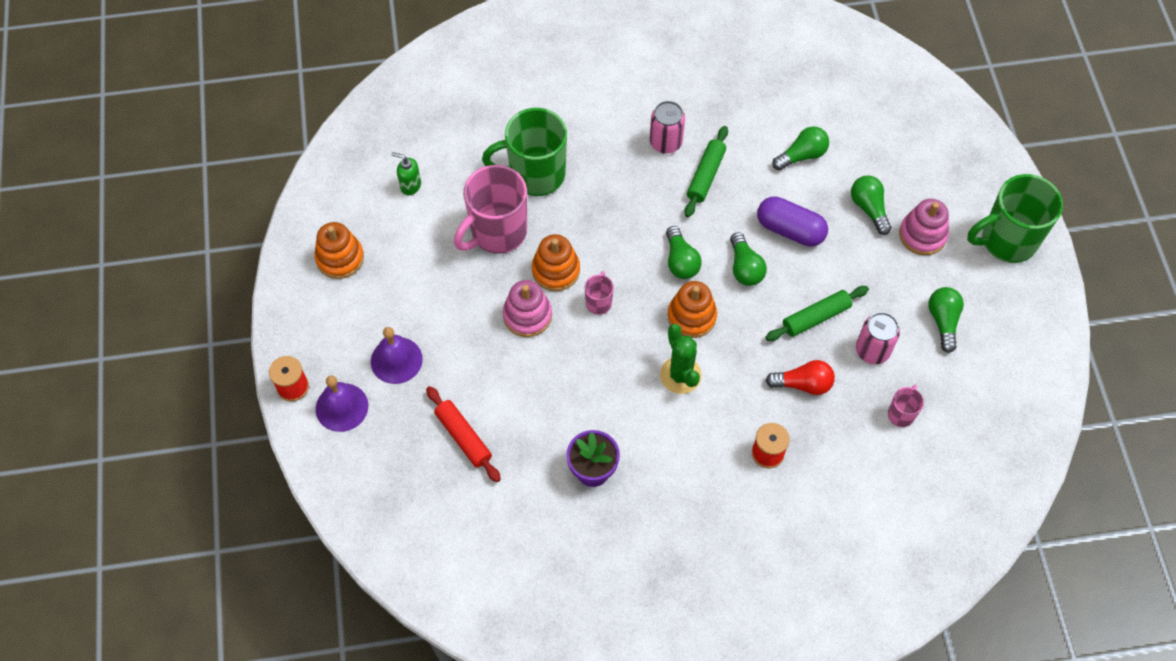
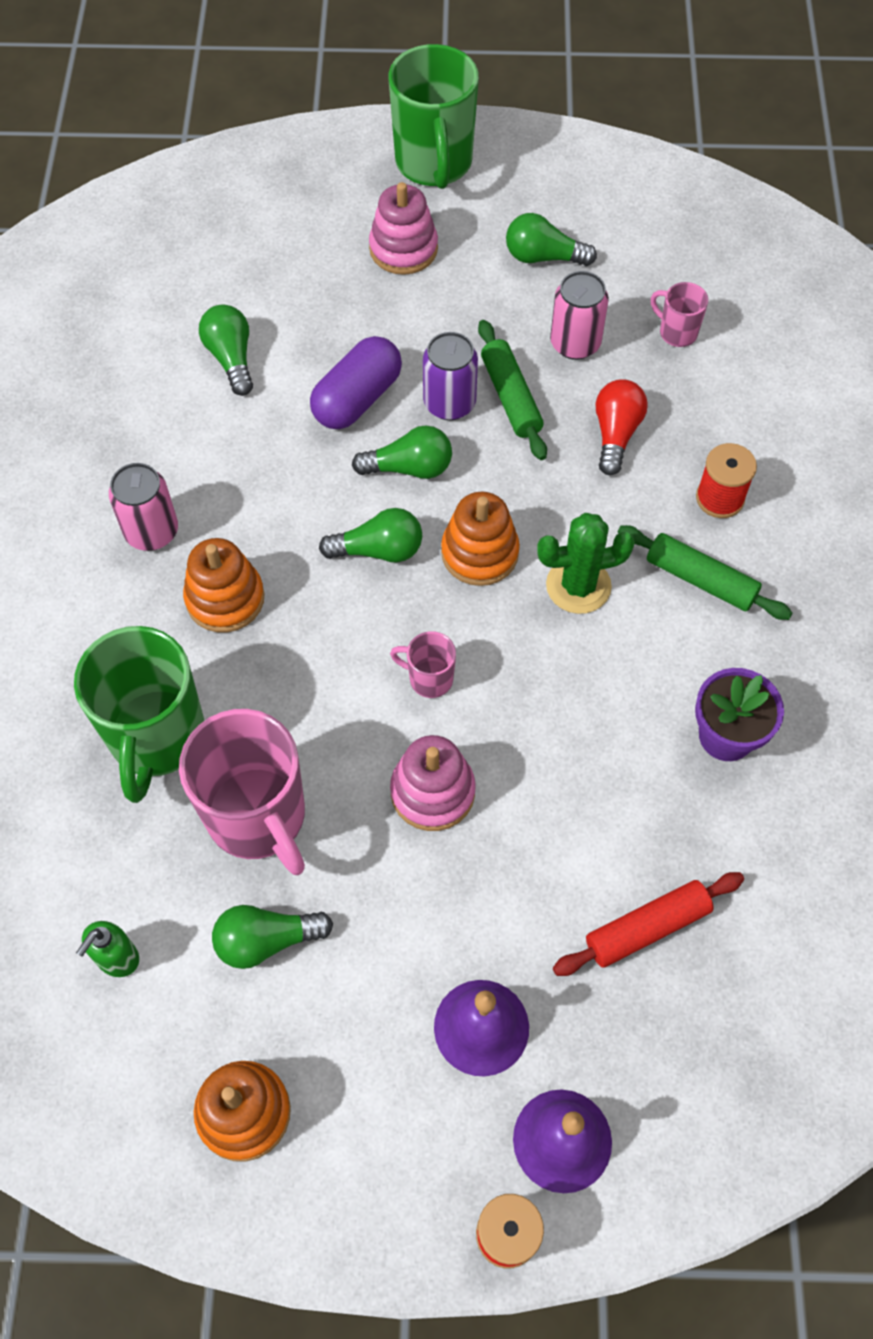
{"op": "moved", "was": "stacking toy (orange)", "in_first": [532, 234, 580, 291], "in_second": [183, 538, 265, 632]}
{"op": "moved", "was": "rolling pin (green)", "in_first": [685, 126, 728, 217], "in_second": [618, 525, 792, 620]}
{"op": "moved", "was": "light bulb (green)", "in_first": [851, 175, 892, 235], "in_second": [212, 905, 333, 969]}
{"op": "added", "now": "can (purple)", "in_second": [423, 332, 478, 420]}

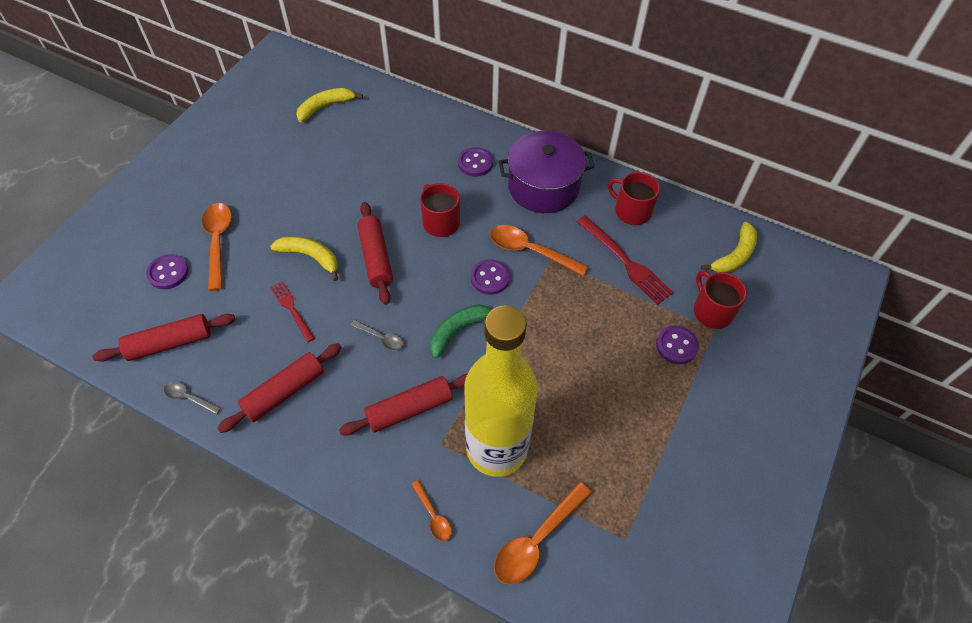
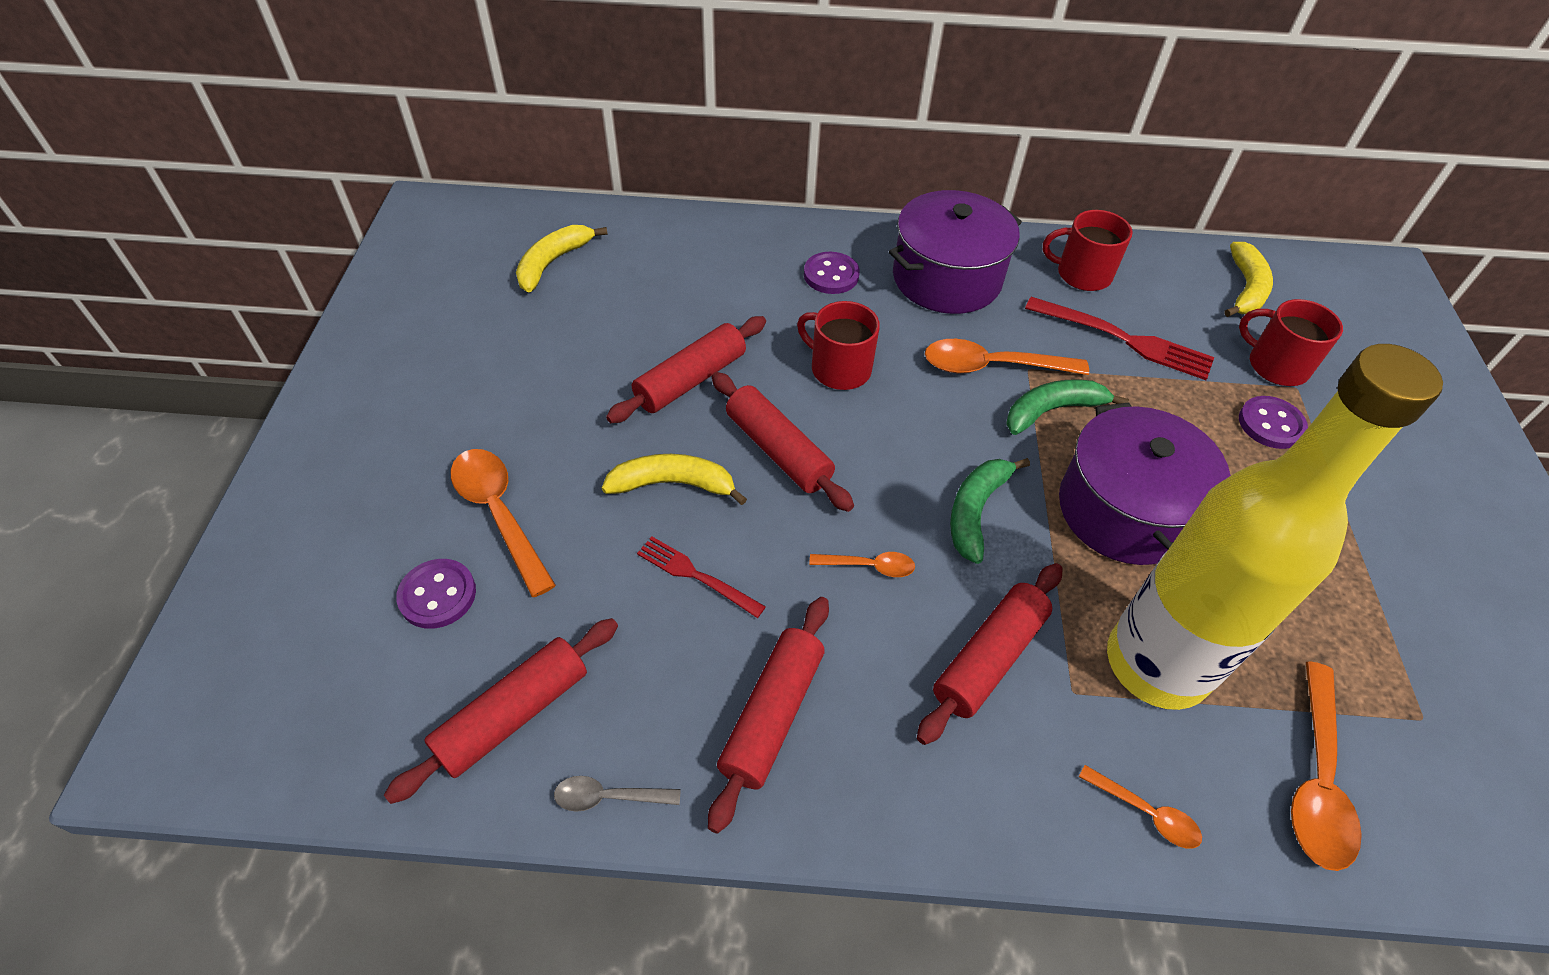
{"op": "recoloured", "was": "spoon (grey)", "now": "spoon (orange)", "in_first": [351, 320, 404, 350], "in_second": [809, 552, 915, 577]}
{"op": "removed", "was": "button (purple)", "in_first": [471, 259, 510, 295]}
{"op": "added", "now": "rolling pin (red)", "in_second": [606, 316, 766, 423]}
{"op": "added", "now": "banana (green)", "in_second": [1006, 379, 1129, 435]}
{"op": "added", "now": "pot (purple)", "in_second": [1059, 402, 1231, 565]}

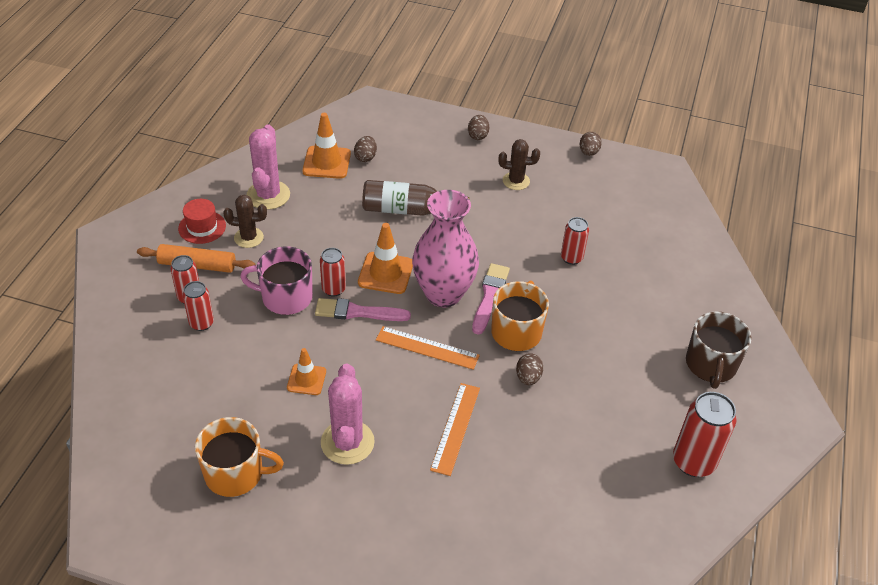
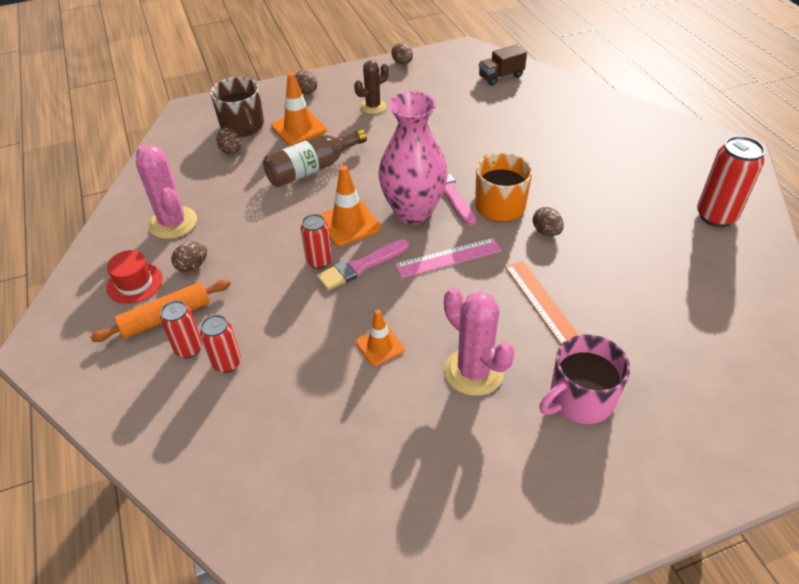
{"op": "removed", "was": "mug (orange)", "in_first": [195, 417, 284, 497]}
{"op": "replaced", "was": "cactus (brown)", "now": "egg (brown)", "in_first": [223, 195, 267, 248], "in_second": [171, 242, 207, 272]}
{"op": "moved", "was": "mug (pink)", "in_first": [240, 246, 313, 315], "in_second": [539, 335, 630, 424]}
{"op": "moved", "was": "traffic cone (orange)", "in_first": [302, 113, 351, 179], "in_second": [271, 72, 327, 146]}
{"op": "recoloured", "was": "ruler (orange)", "now": "ruler (pink)", "in_first": [376, 326, 480, 370], "in_second": [395, 238, 502, 278]}
{"op": "removed", "was": "can (red)", "in_first": [561, 217, 589, 265]}
{"op": "moved", "was": "mug (brown)", "in_first": [686, 311, 752, 389], "in_second": [210, 77, 264, 137]}
{"op": "added", "now": "truck (brown)", "in_second": [479, 44, 527, 86]}

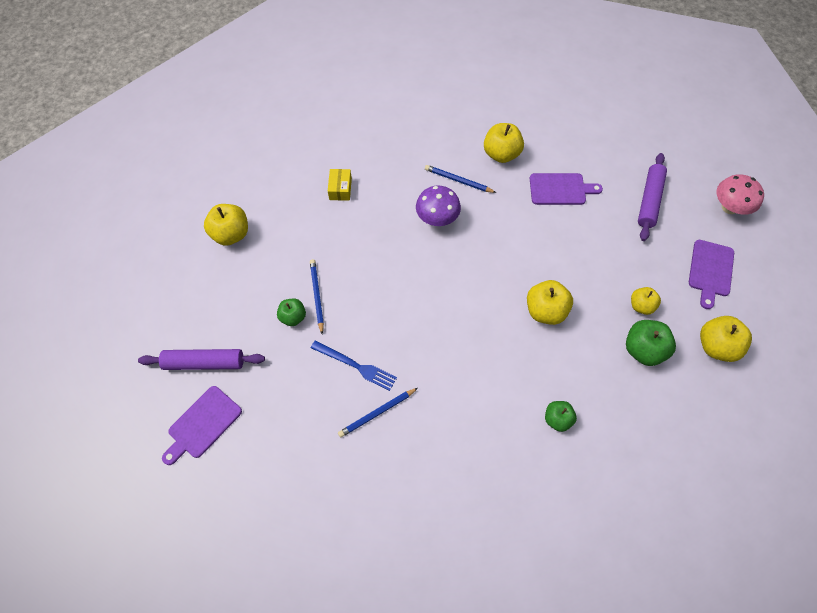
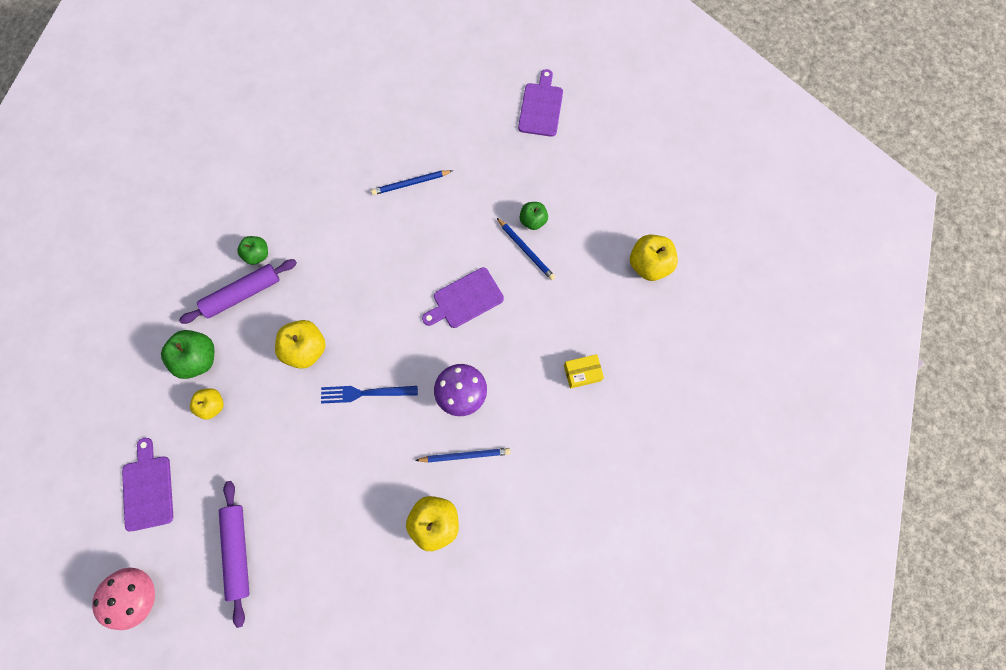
{"op": "moved", "was": "rolling pin (purple)", "in_first": [138, 349, 265, 370], "in_second": [179, 259, 297, 324]}
{"op": "moved", "was": "fork (blue)", "in_first": [311, 340, 397, 391], "in_second": [321, 386, 418, 404]}
{"op": "turned", "was": "box (yellow)", "in_first": [328, 169, 352, 201], "in_second": [564, 354, 604, 389], "clockwise": -75}
{"op": "turned", "was": "pencil (blue)", "in_first": [338, 388, 418, 438], "in_second": [371, 170, 453, 195], "clockwise": -135}
{"op": "moved", "was": "cutting board (purple)", "in_first": [530, 173, 603, 205], "in_second": [422, 267, 504, 328]}
{"op": "removed", "was": "apple (yellow)", "in_first": [700, 316, 752, 362]}

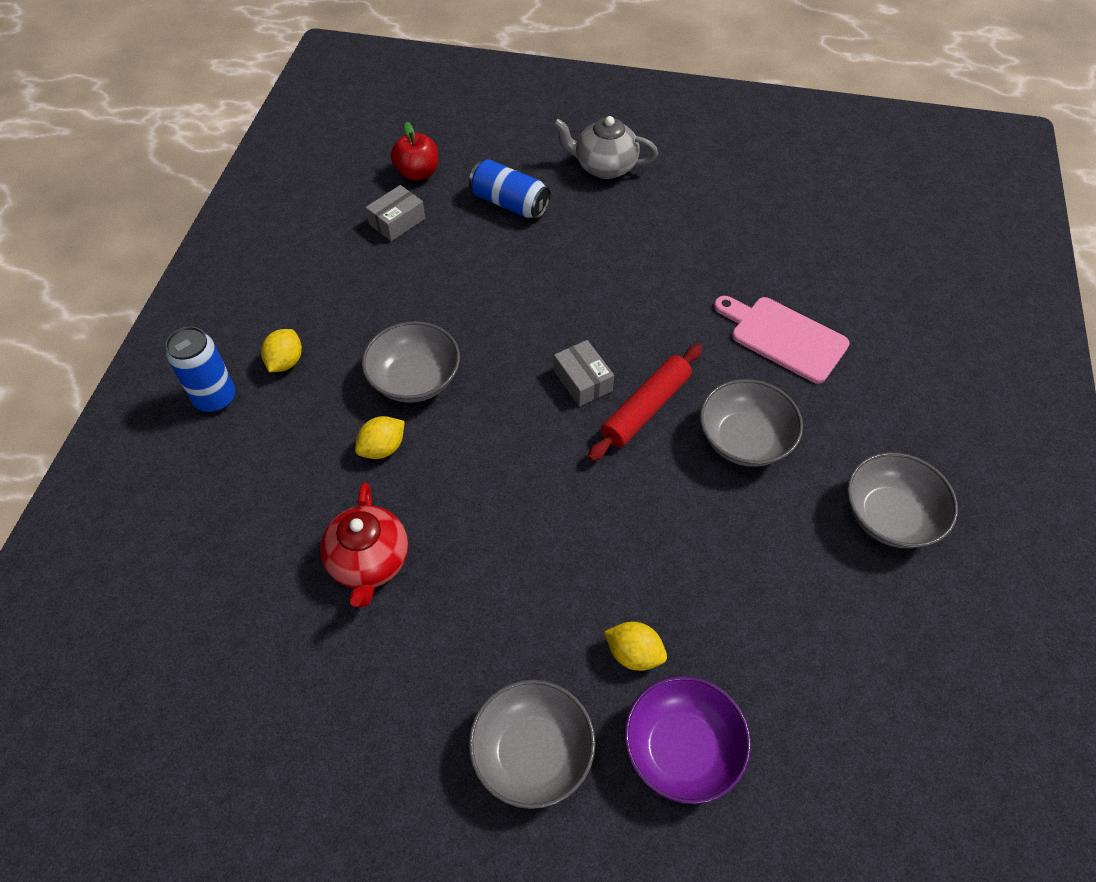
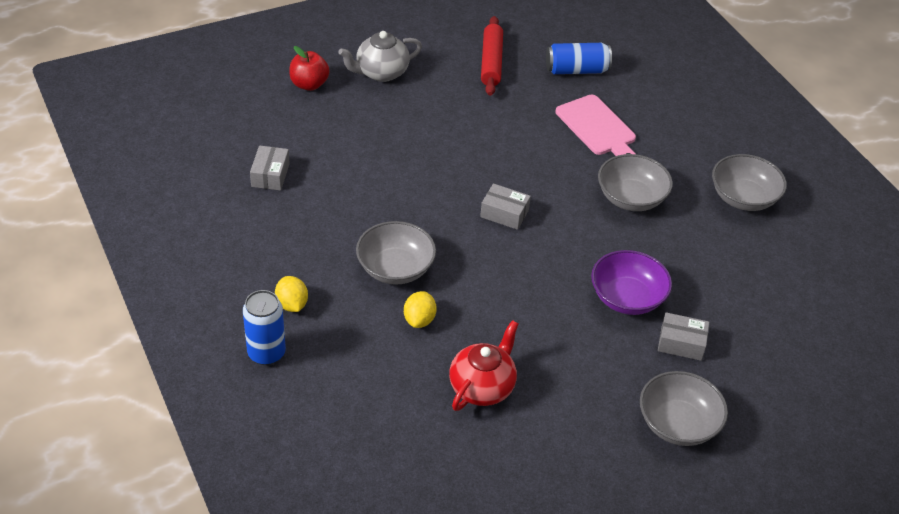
{"op": "turned", "was": "teapot (red)", "in_first": [320, 483, 408, 607], "in_second": [449, 320, 519, 411], "clockwise": -105}
{"op": "moved", "was": "apple (red)", "in_first": [391, 121, 438, 181], "in_second": [289, 46, 330, 91]}
{"op": "moved", "was": "can (blue)", "in_first": [469, 159, 551, 219], "in_second": [546, 43, 612, 74]}
{"op": "moved", "was": "rolling pin (red)", "in_first": [588, 344, 702, 462], "in_second": [481, 16, 503, 96]}
{"op": "replaced", "was": "lemon (yellow)", "now": "box (grey)", "in_first": [604, 622, 667, 671], "in_second": [658, 312, 709, 361]}
{"op": "moved", "was": "bowl (purple)", "in_first": [624, 676, 751, 804], "in_second": [591, 250, 672, 315]}
{"op": "turned", "was": "cutting board (pink)", "in_first": [714, 296, 850, 384], "in_second": [556, 95, 636, 156], "clockwise": -120}

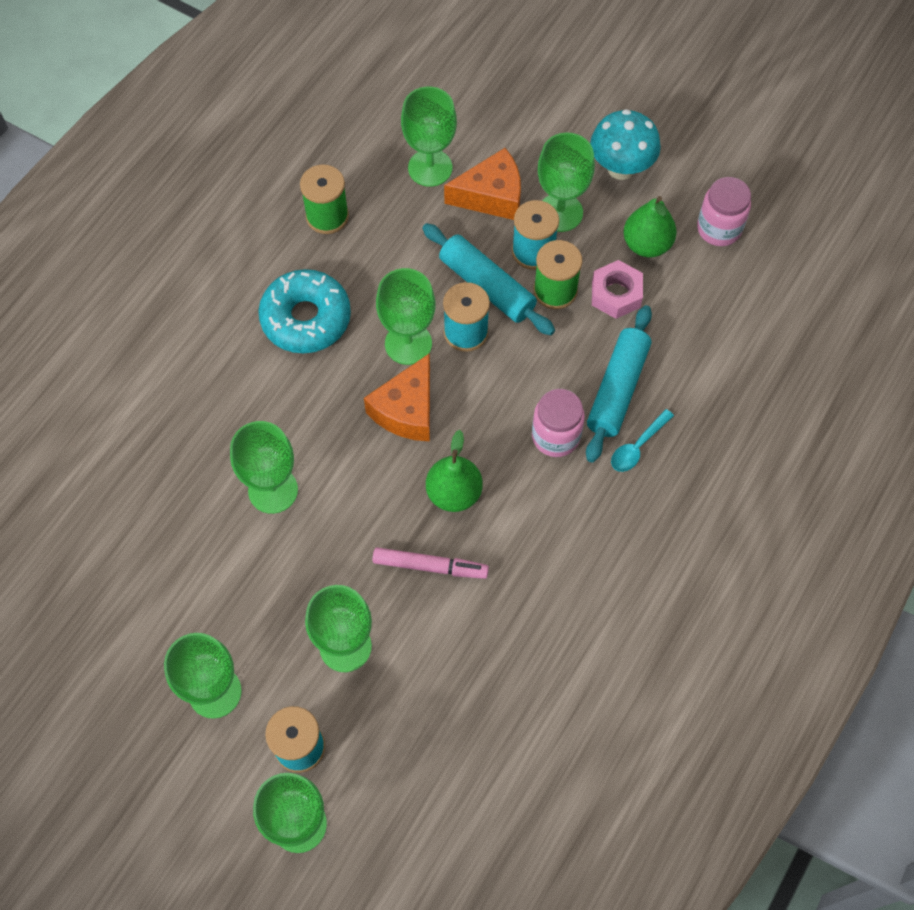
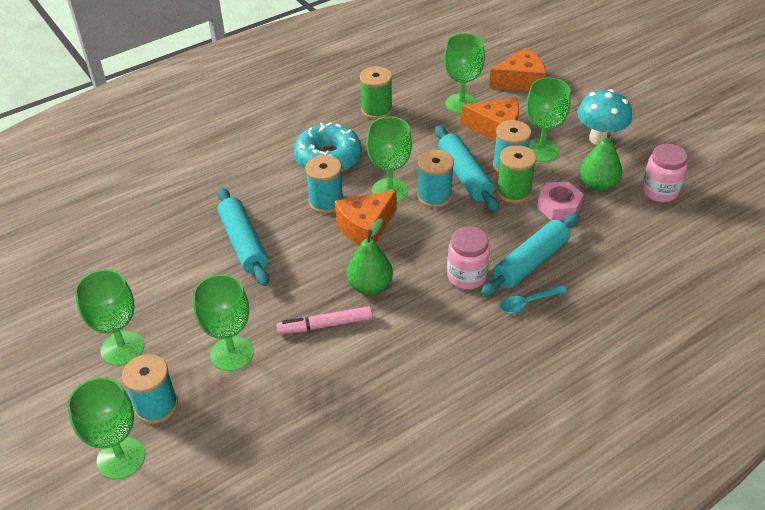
{"op": "replaced", "was": "goblet (green)", "now": "rolling pin (turquoise)", "in_first": [230, 421, 298, 514], "in_second": [217, 188, 269, 286]}
{"op": "turned", "was": "marker (pink)", "in_first": [372, 547, 489, 579], "in_second": [277, 306, 372, 334], "clockwise": 135}
{"op": "added", "now": "spool (turquoise)", "in_second": [305, 155, 344, 214]}
{"op": "added", "now": "cheese (orange)", "in_second": [489, 48, 546, 91]}

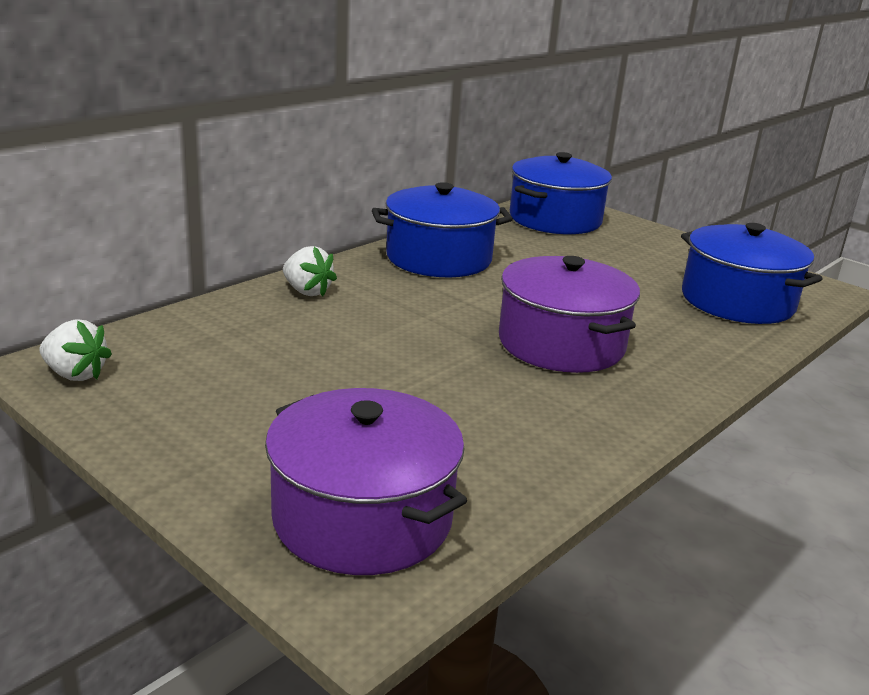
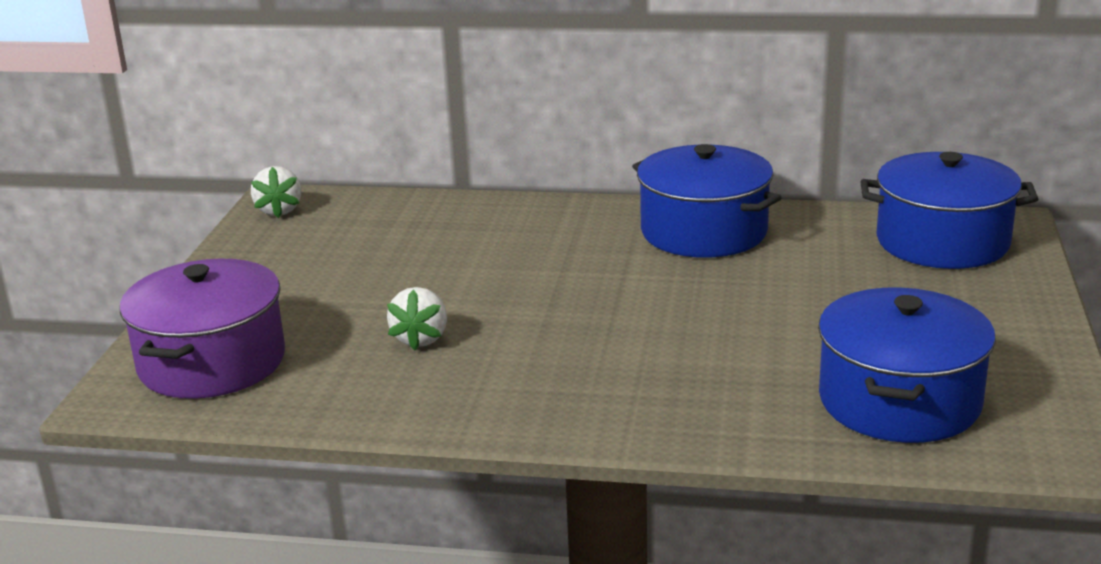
{"op": "moved", "was": "strawberry (white)", "in_first": [283, 246, 337, 296], "in_second": [387, 287, 447, 350]}
{"op": "removed", "was": "pot (purple)", "in_first": [499, 256, 640, 373]}

